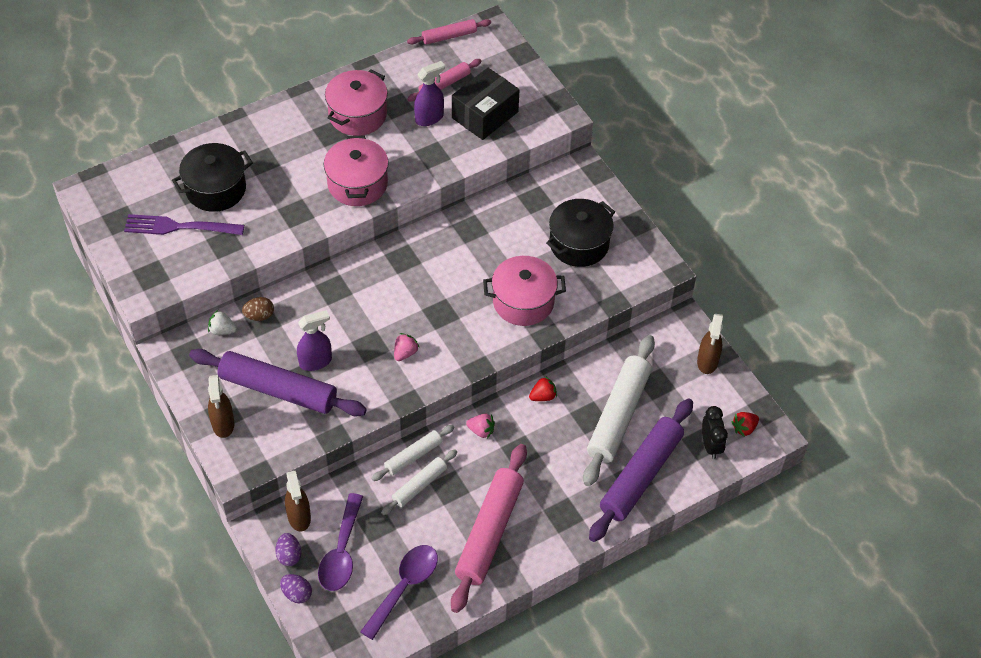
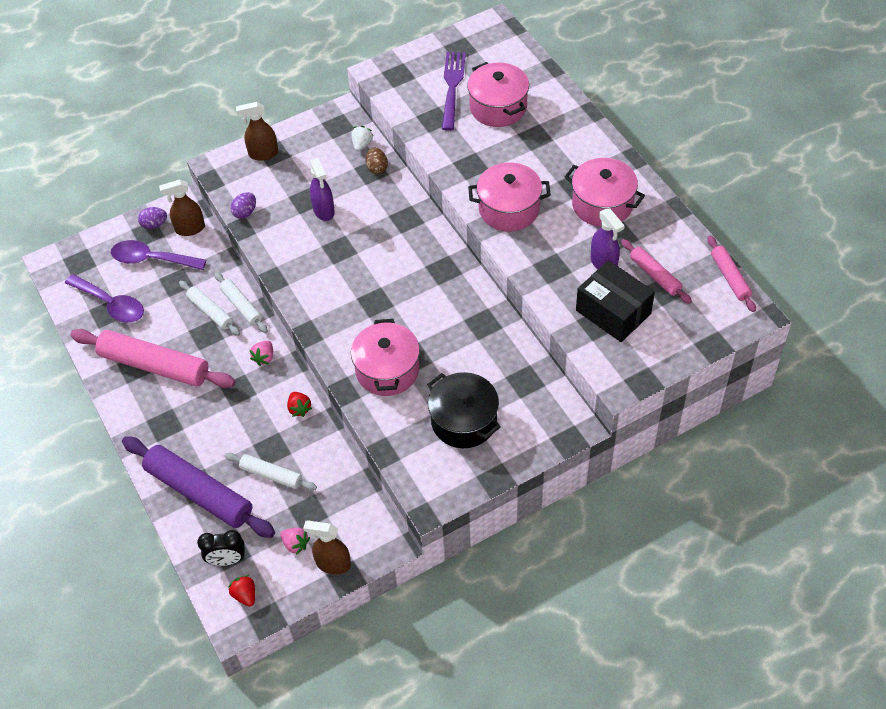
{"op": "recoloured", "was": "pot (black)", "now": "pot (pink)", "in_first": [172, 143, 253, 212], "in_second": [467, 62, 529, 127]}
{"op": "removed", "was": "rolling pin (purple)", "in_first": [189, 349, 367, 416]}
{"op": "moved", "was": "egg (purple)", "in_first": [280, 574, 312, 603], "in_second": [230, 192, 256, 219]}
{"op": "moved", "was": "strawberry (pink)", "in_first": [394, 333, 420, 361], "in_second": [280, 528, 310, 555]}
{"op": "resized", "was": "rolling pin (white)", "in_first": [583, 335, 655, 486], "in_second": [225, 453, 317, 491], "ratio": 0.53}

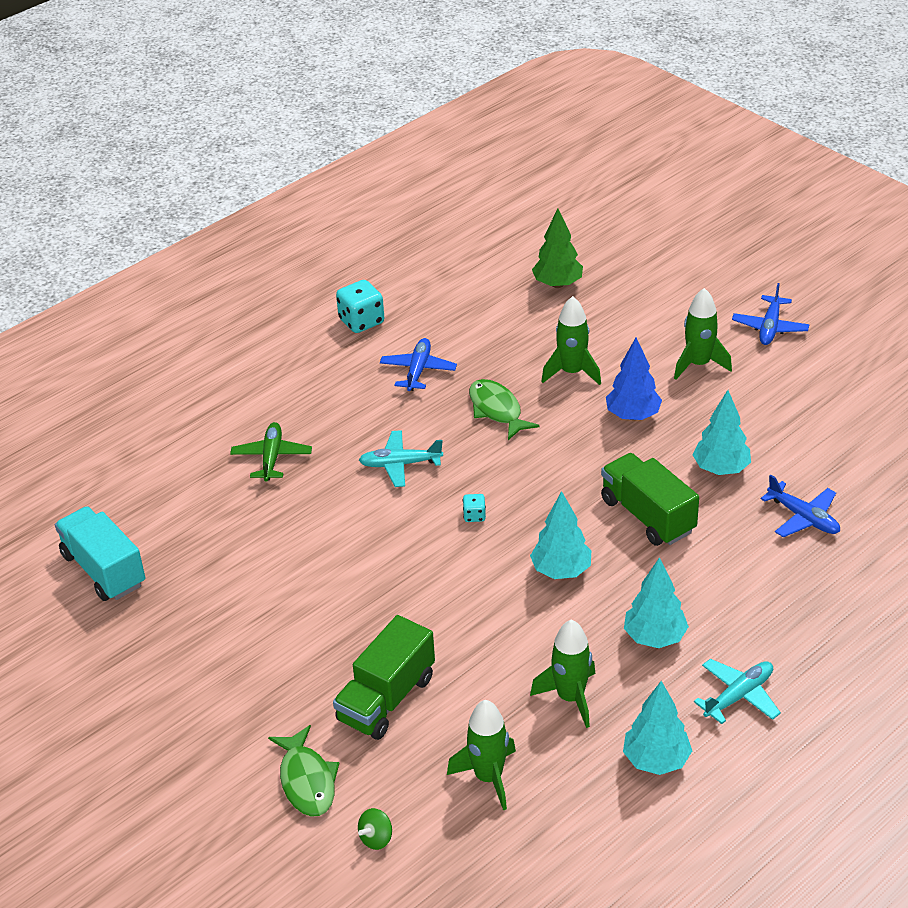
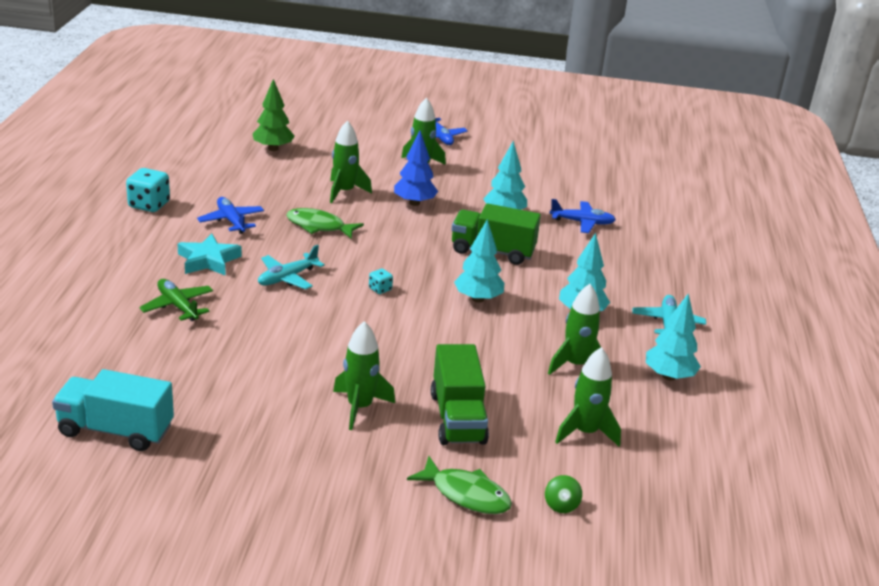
{"op": "added", "now": "star (turquoise)", "in_second": [178, 233, 242, 276]}
{"op": "added", "now": "rocket (green)", "in_second": [333, 321, 395, 430]}

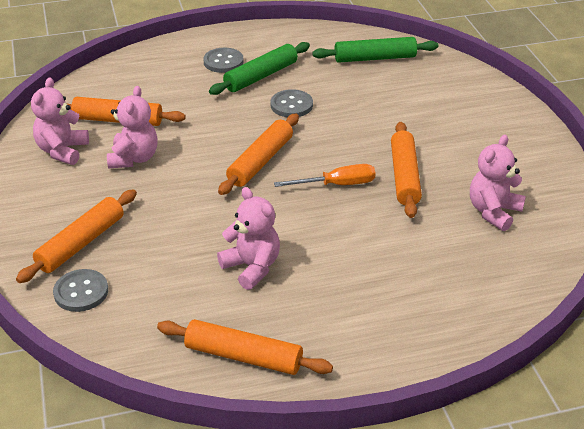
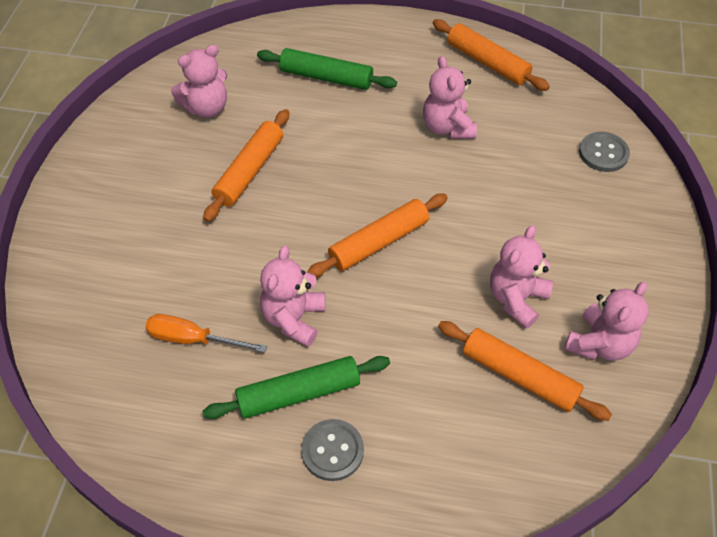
{"op": "removed", "was": "rolling pin (orange)", "in_first": [16, 189, 137, 283]}
{"op": "replaced", "was": "button (grey)", "now": "teddy bear (pink)", "in_first": [271, 89, 313, 117], "in_second": [260, 246, 325, 347]}
{"op": "moved", "was": "screwdriver (orange)", "in_first": [274, 164, 376, 187], "in_second": [145, 314, 267, 353]}
{"op": "moved", "was": "rolling pin (green)", "in_first": [312, 37, 438, 63], "in_second": [257, 48, 397, 90]}

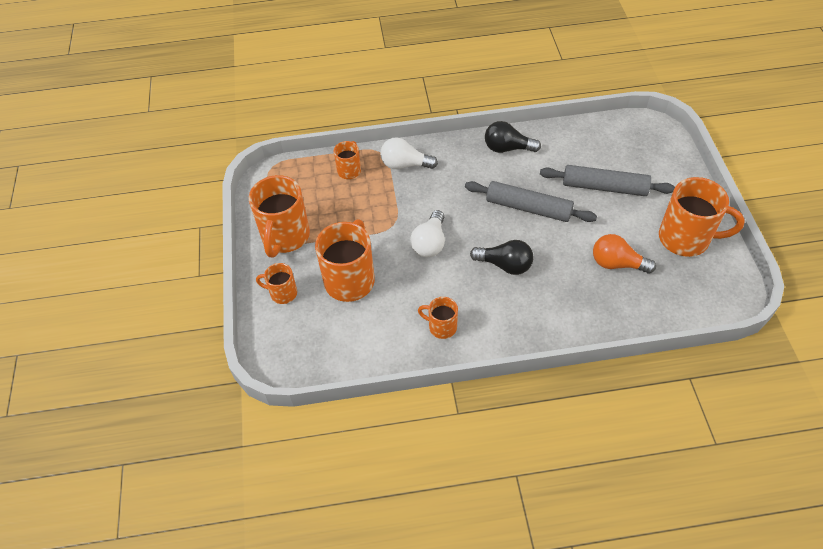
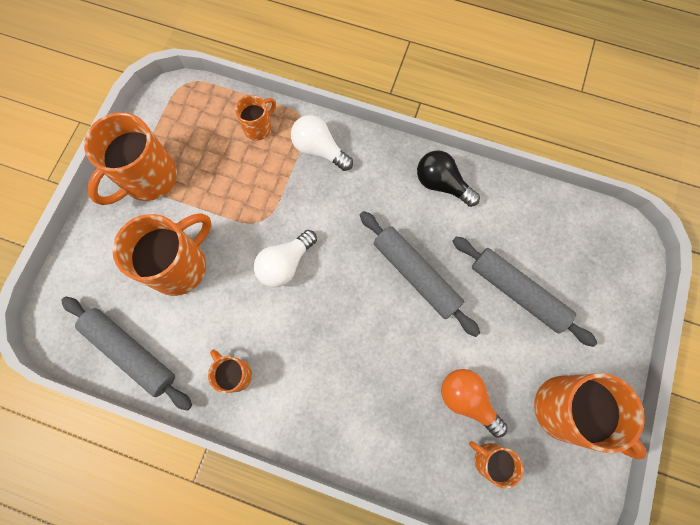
{"op": "moved", "was": "mug (orange)", "in_first": [256, 263, 297, 304], "in_second": [469, 441, 523, 489]}
{"op": "removed", "was": "light bulb (black)", "in_first": [470, 240, 534, 275]}
{"op": "added", "now": "rolling pin (grey)", "in_second": [61, 297, 192, 411]}

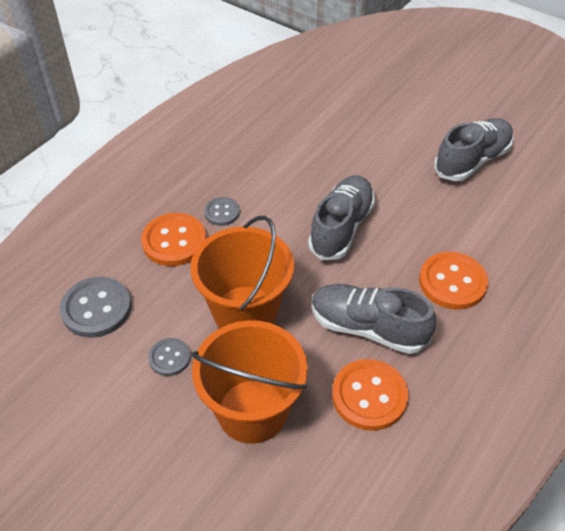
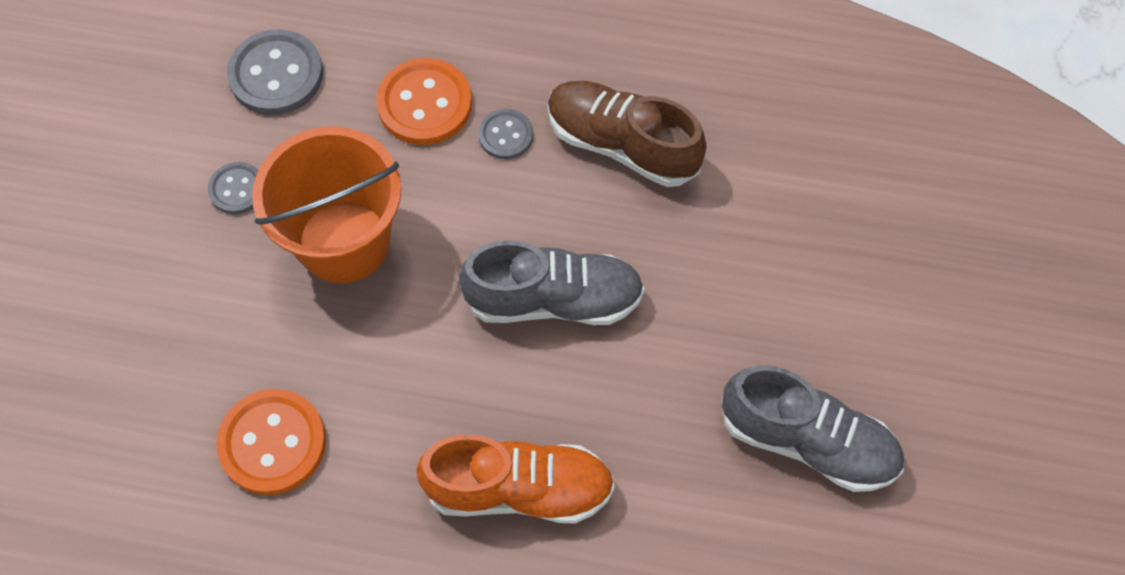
{"op": "removed", "was": "bucket (orange)", "in_first": [192, 320, 308, 444]}
{"op": "removed", "was": "shoe (grey)", "in_first": [311, 284, 436, 354]}
{"op": "replaced", "was": "button (orange)", "now": "shoe (orange)", "in_first": [419, 252, 488, 310], "in_second": [416, 434, 615, 524]}
{"op": "added", "now": "shoe (brown)", "in_second": [548, 81, 707, 187]}

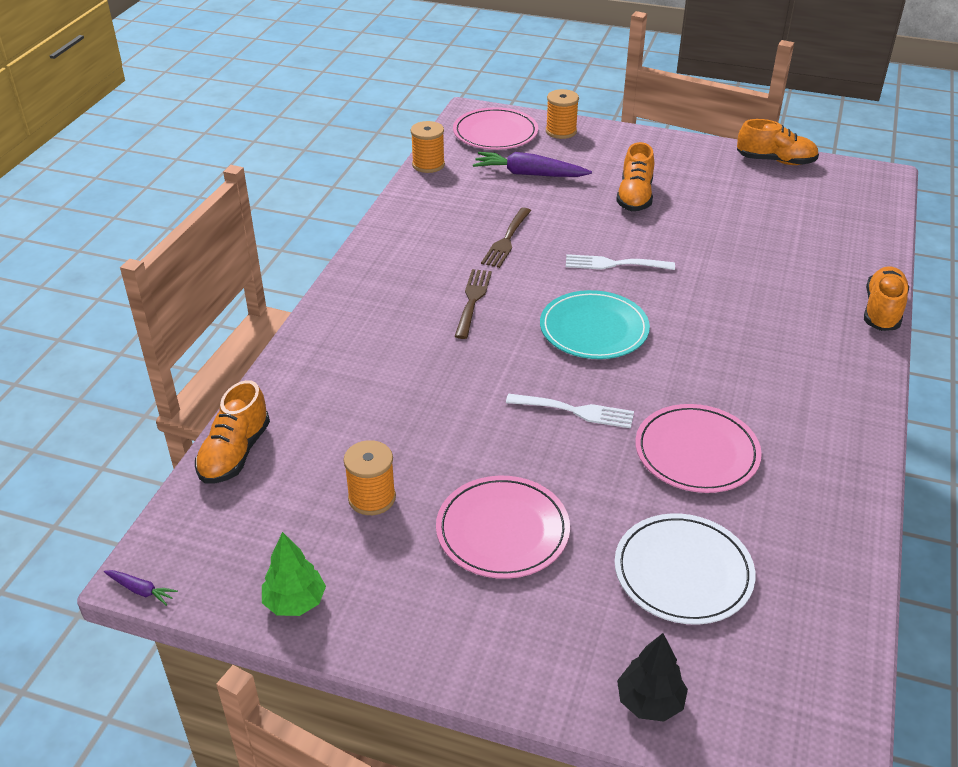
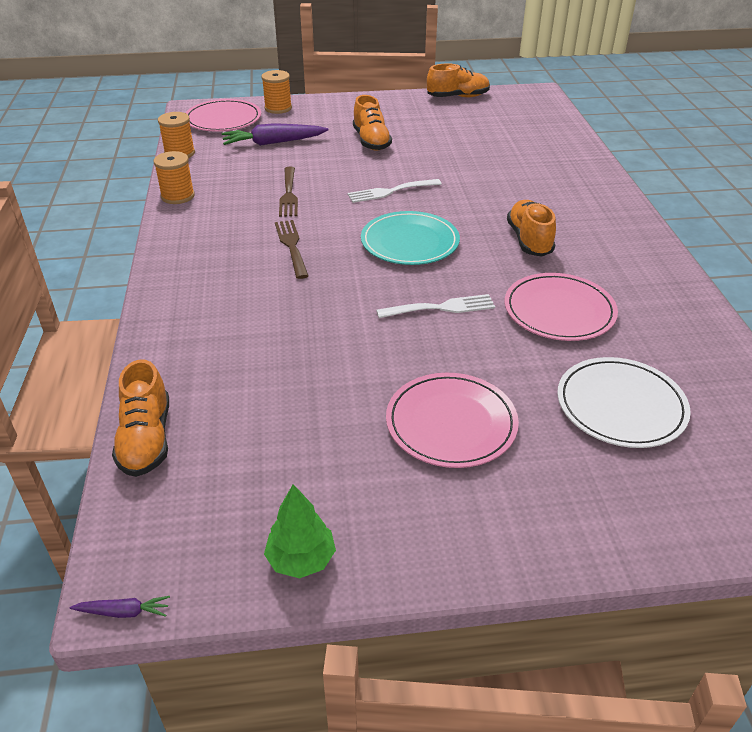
{"op": "moved", "was": "spool (orange)", "in_first": [343, 440, 396, 515], "in_second": [154, 151, 195, 204]}
{"op": "removed", "was": "tree (black)", "in_first": [617, 633, 688, 722]}
{"op": "moved", "was": "shoe (orange)", "in_first": [864, 266, 909, 331], "in_second": [507, 200, 556, 257]}

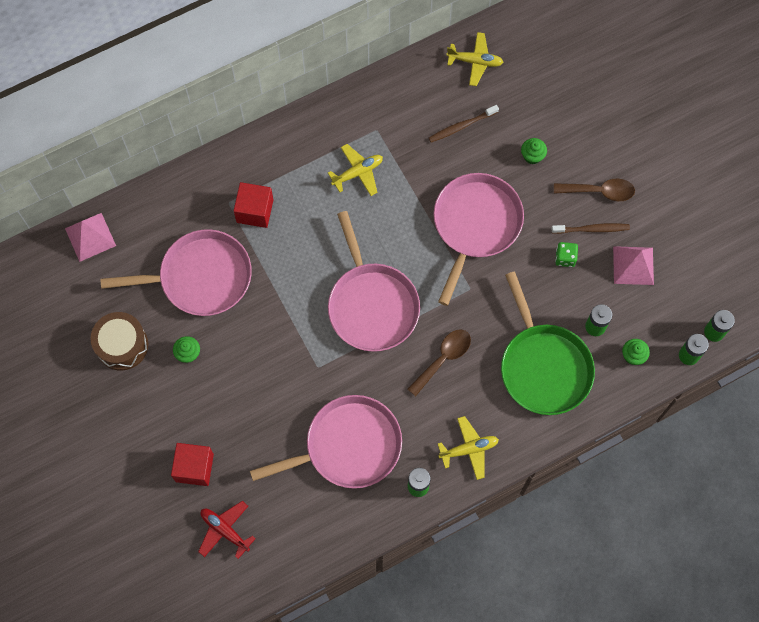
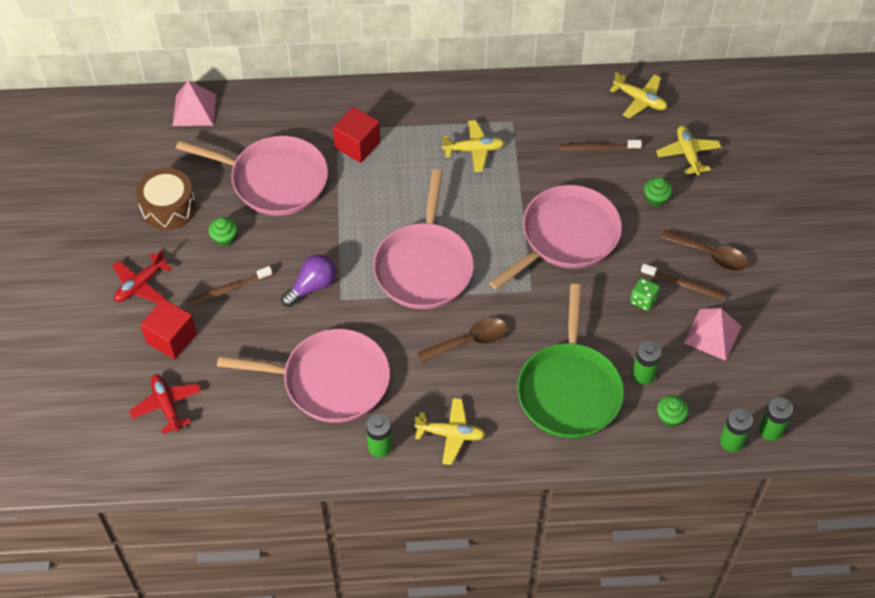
{"op": "added", "now": "plane (red)", "in_second": [112, 250, 172, 304]}
{"op": "added", "now": "toothbrush (brown)", "in_second": [188, 266, 272, 306]}
{"op": "added", "now": "light bulb (purple)", "in_second": [281, 254, 336, 307]}
{"op": "added", "now": "plane (yellow)", "in_second": [656, 126, 721, 175]}

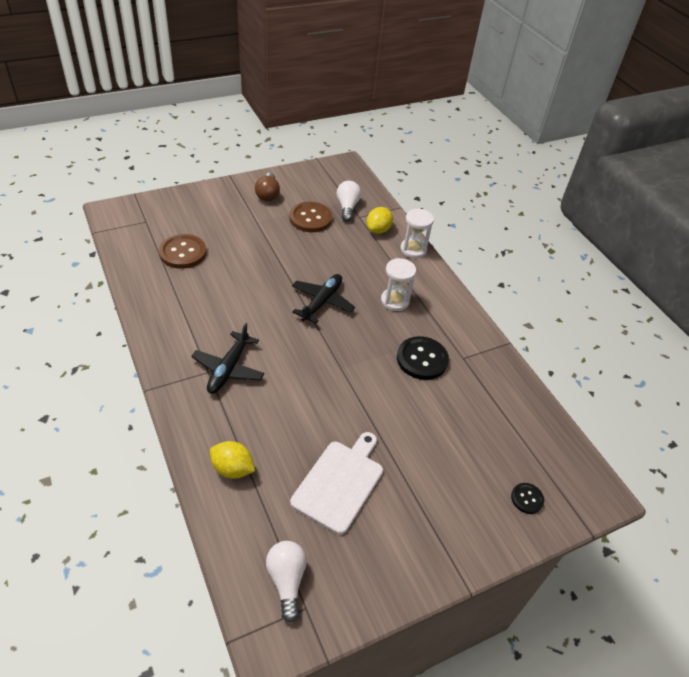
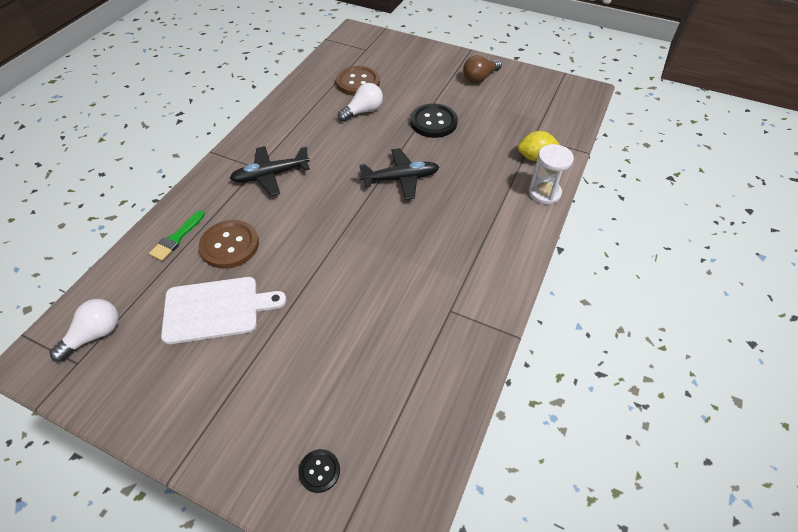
{"op": "replaced", "was": "lemon (yellow)", "now": "brush (green)", "in_first": [210, 441, 255, 479], "in_second": [149, 210, 205, 261]}
{"op": "moved", "was": "button (brown)", "in_first": [289, 202, 332, 232], "in_second": [199, 220, 259, 269]}
{"op": "moved", "was": "light bulb (white)", "in_first": [337, 181, 361, 221], "in_second": [338, 83, 383, 122]}
{"op": "removed", "was": "hourglass (white)", "in_first": [381, 258, 416, 311]}
{"op": "moved", "was": "button (black)", "in_first": [397, 336, 449, 380], "in_second": [411, 103, 458, 138]}

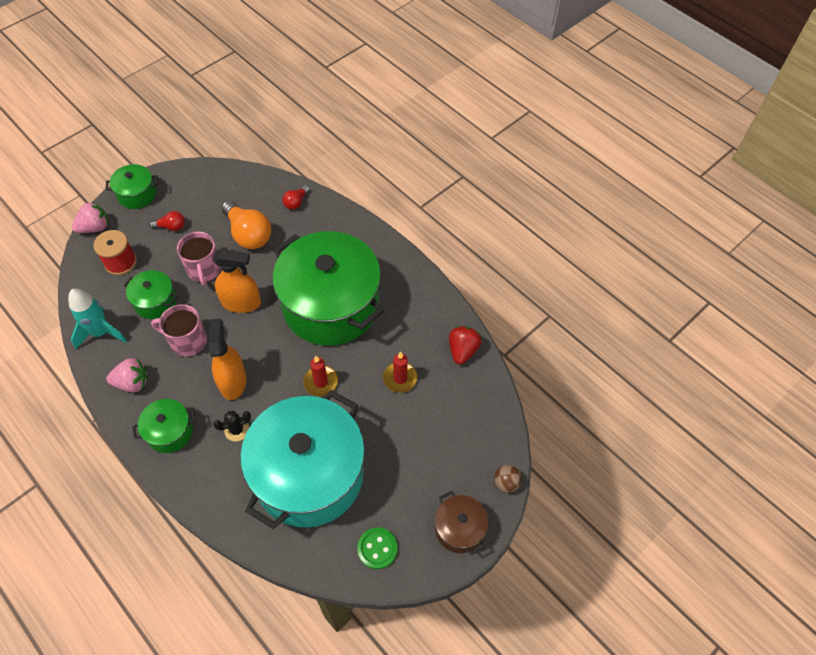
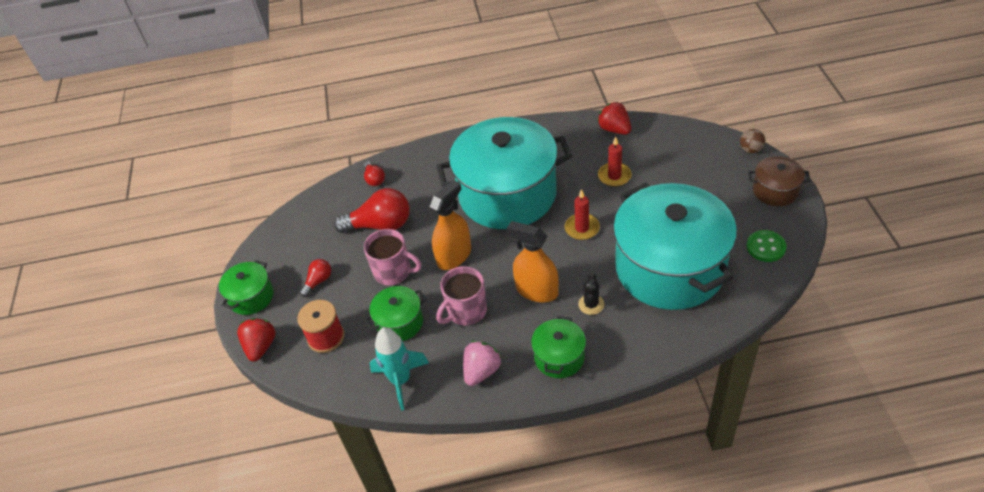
{"op": "recoloured", "was": "strawberry (pink)", "now": "strawberry (red)", "in_first": [72, 201, 108, 233], "in_second": [237, 318, 276, 362]}
{"op": "recoloured", "was": "light bulb (orange)", "now": "light bulb (red)", "in_first": [221, 200, 271, 249], "in_second": [334, 188, 410, 233]}
{"op": "recoloured", "was": "pot (green)", "now": "pot (turquoise)", "in_first": [272, 231, 384, 346], "in_second": [436, 117, 572, 229]}

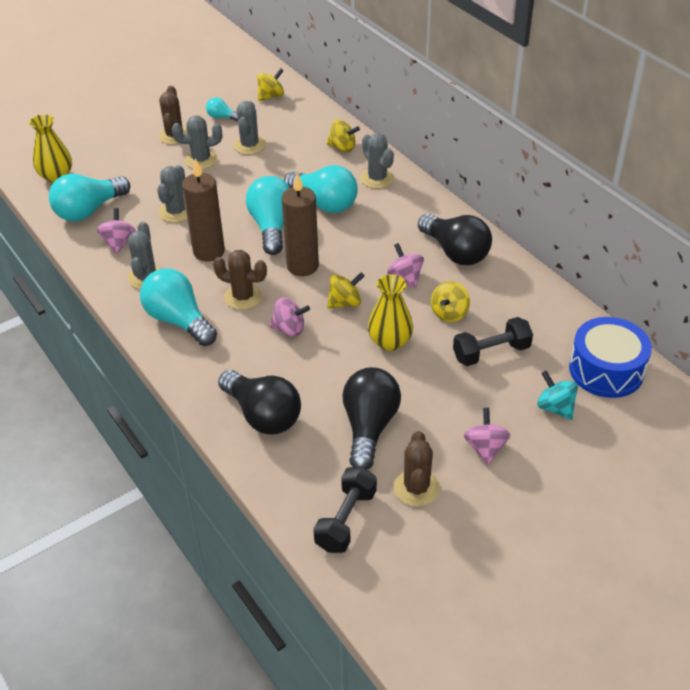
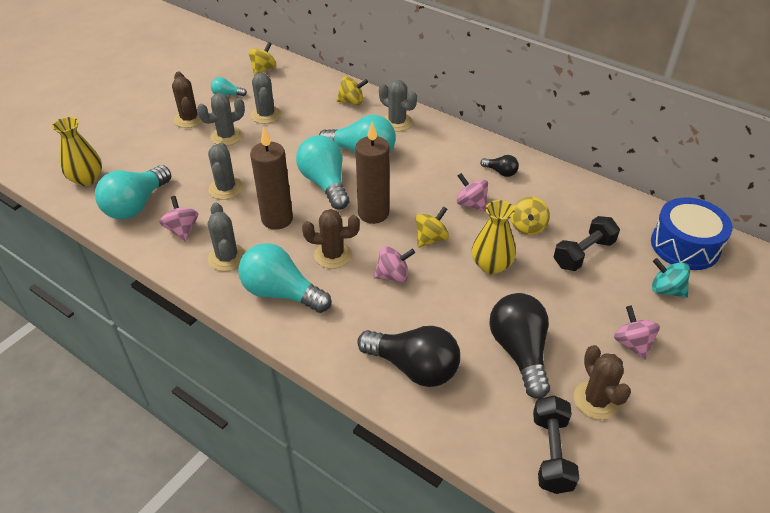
{"op": "resized", "was": "light bulb (black)", "in_first": [418, 214, 492, 265], "in_second": [480, 155, 519, 177], "ratio": 0.48}

